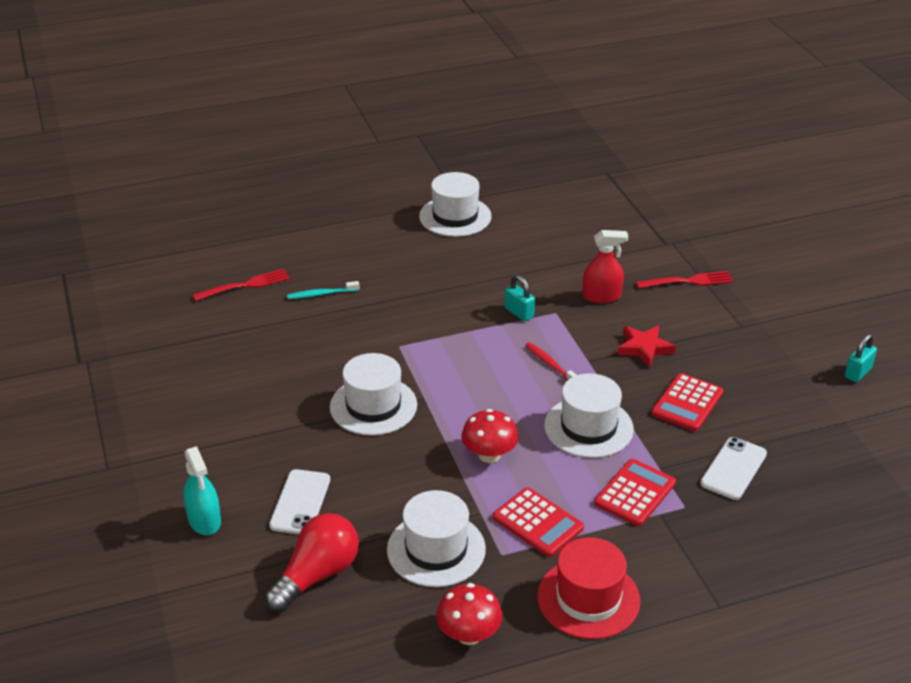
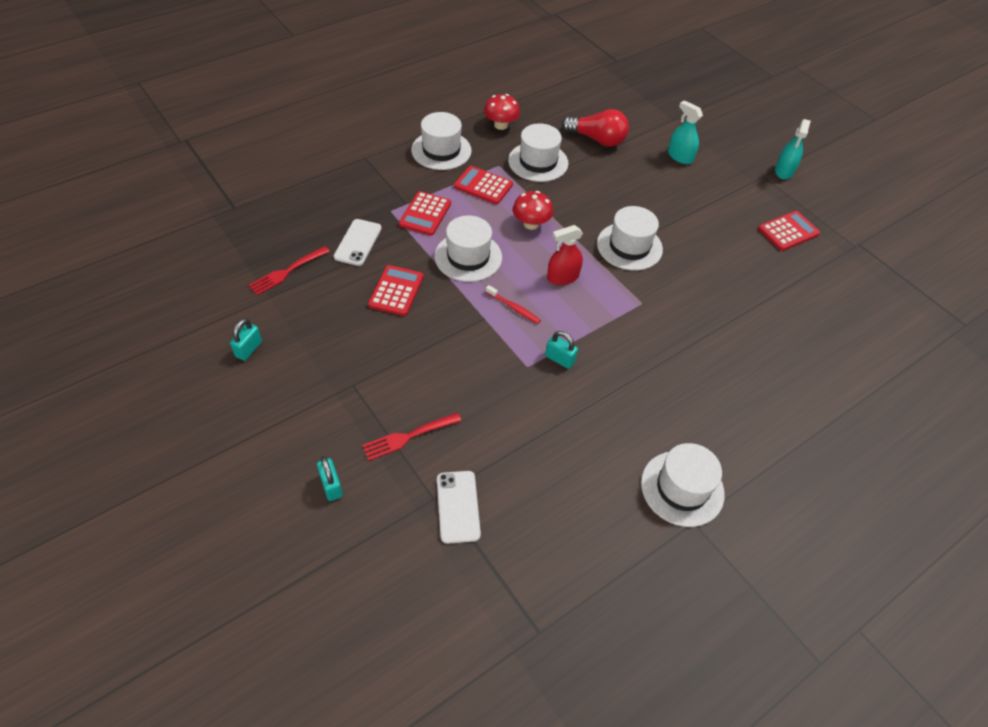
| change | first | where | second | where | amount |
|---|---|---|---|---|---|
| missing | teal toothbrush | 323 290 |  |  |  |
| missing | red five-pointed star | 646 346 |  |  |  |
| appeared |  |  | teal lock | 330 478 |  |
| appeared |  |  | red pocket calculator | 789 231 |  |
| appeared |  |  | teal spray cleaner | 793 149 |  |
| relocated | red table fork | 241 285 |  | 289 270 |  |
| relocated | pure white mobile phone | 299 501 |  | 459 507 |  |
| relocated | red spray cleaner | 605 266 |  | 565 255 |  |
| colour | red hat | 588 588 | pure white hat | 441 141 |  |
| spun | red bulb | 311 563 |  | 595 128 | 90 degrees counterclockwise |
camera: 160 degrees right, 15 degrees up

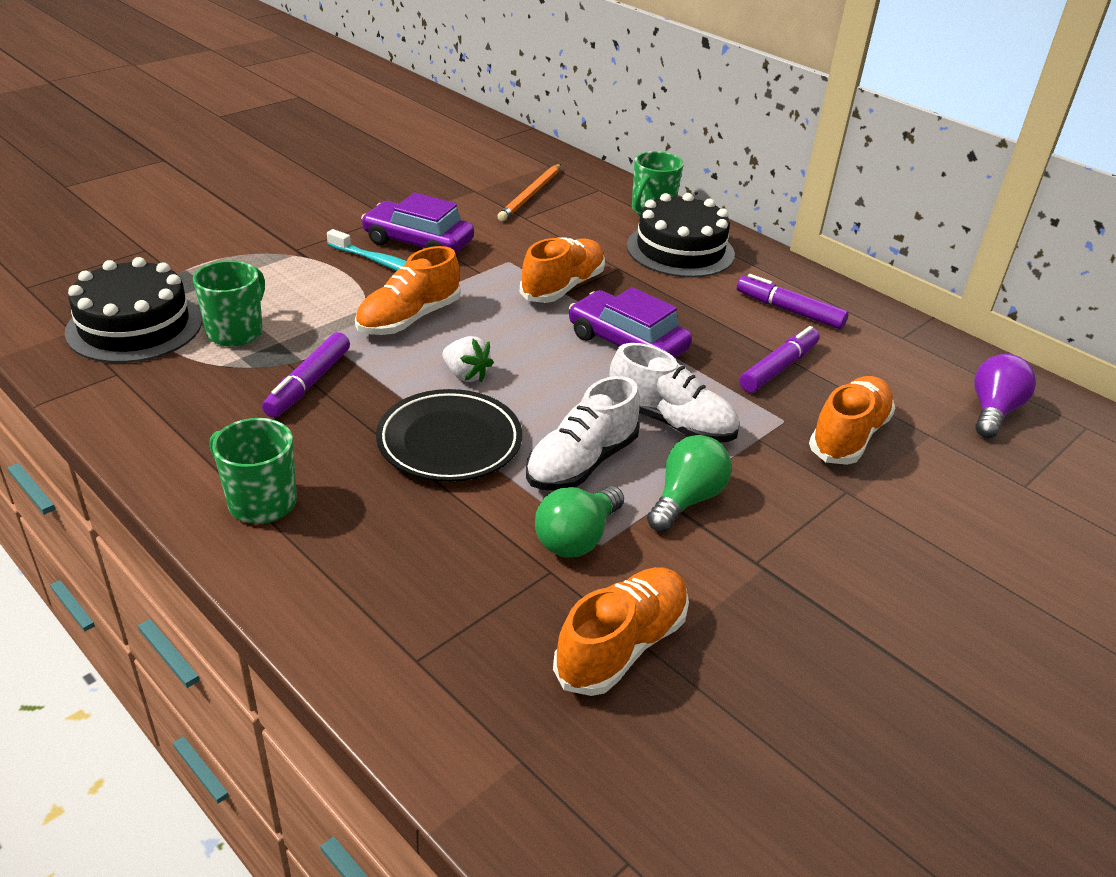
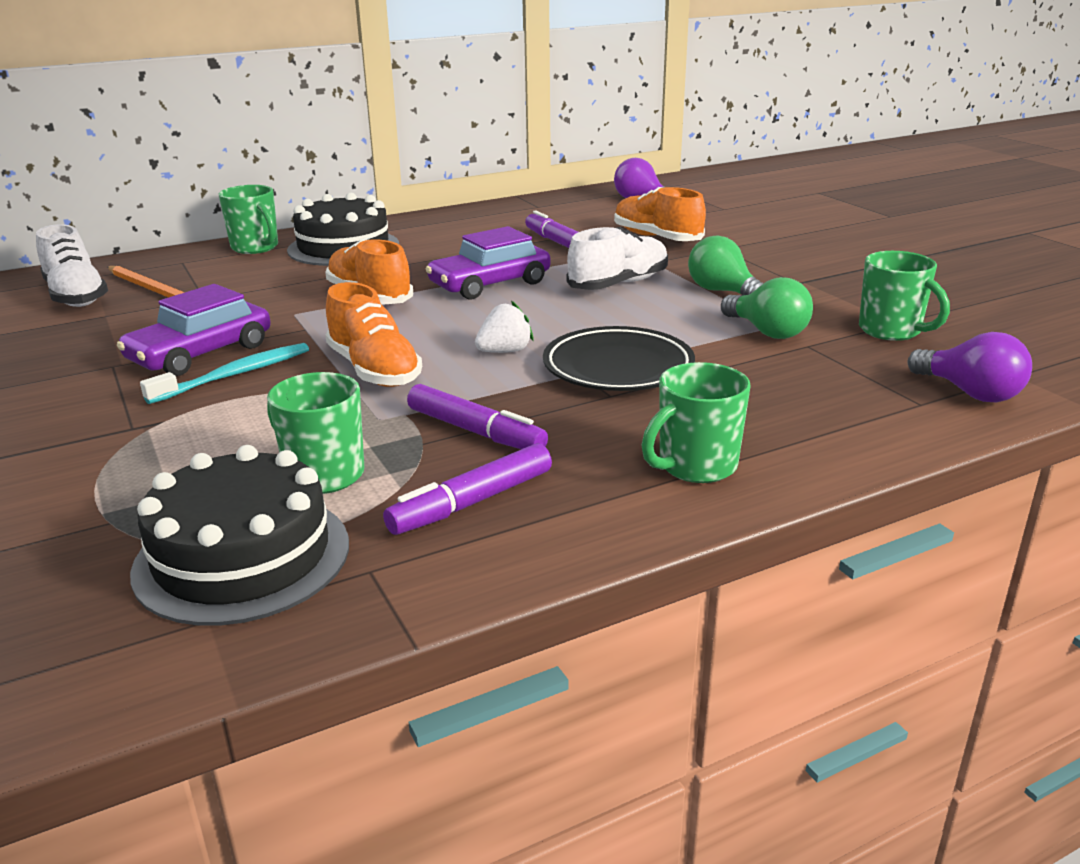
| change | first | where | second | where | amount |
|---|---|---|---|---|---|
| appeared |  |  | violet bulb | 970 367 |  |
| relocated | pure white sneaker | 583 433 |  | 72 265 |  |
| relocated | violet felt pen | 793 301 |  | 467 489 |  |
| exchanged | bright orange sneaker | 621 631 | emerald mug | 904 296 |  |
camera: 70 degrees left, 10 degrees down

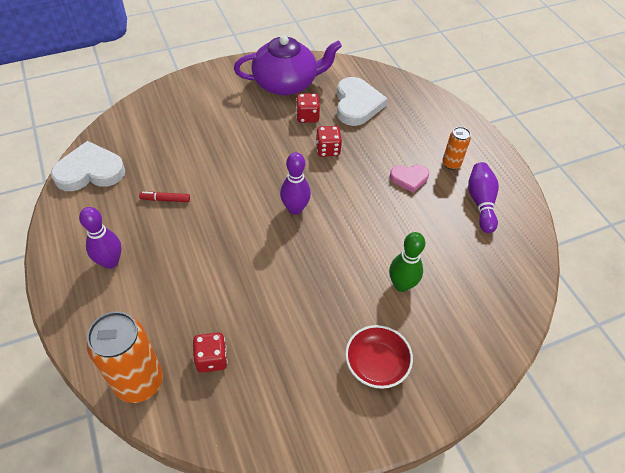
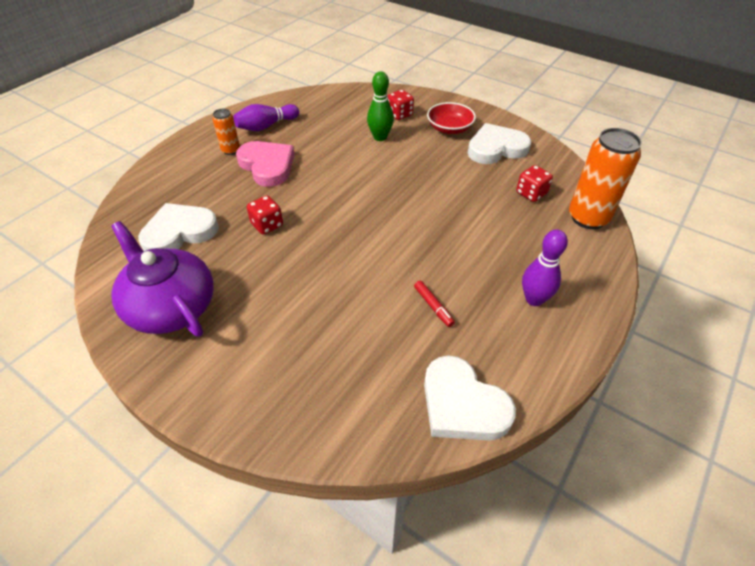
| change | first | where | second | where | amount |
|---|---|---|---|---|---|
| missing | violet tenpin | 295 183 |  |  |  |
| appeared |  |  | pure white heart shape | 499 143 |  |
| relocated | red game die | 308 108 |  | 400 105 |  |
| size | rose-pink heart shape | 409 178 |  | 265 164 | x1.72 |
camera: 120 degrees left, 5 degrees down

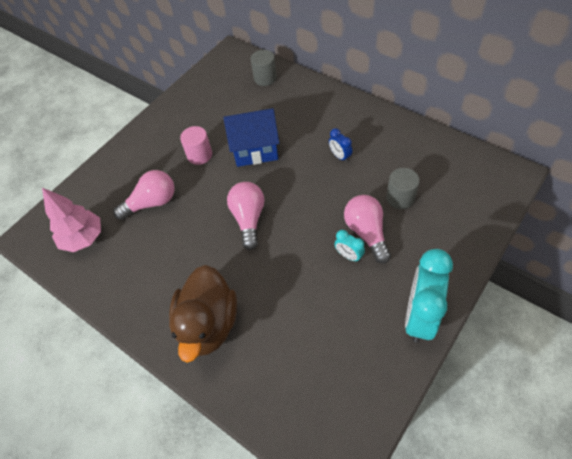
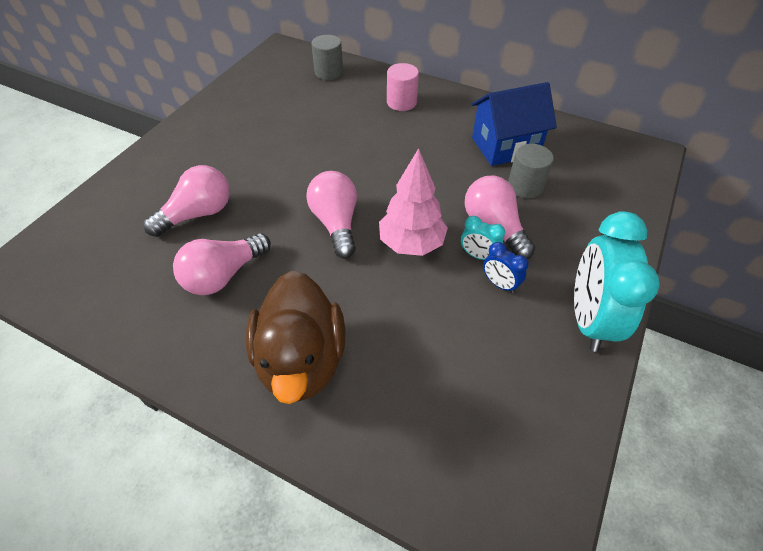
| change | first | where | second | where | amount |
|---|---|---|---|---|---|
| appeared |  |  | rose-pink bulb | 222 264 |  |
| relocated | rose-pink tree | 71 220 |  | 413 202 |  |
| relocated | rose-pink solid cylinder | 196 145 |  | 403 87 |  |
| relocated | royal blue cottage | 251 137 |  | 514 124 |  |
| relocated | royal blue alarm clock | 340 145 |  | 506 267 |  |
camera: 15 degrees left, 5 degrees down

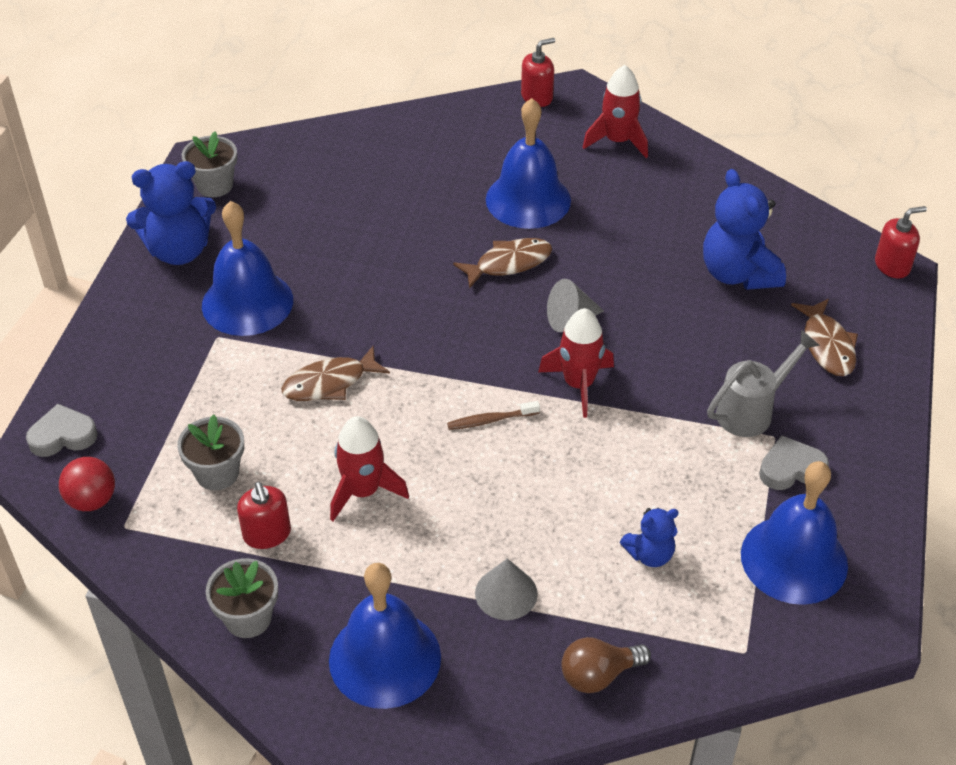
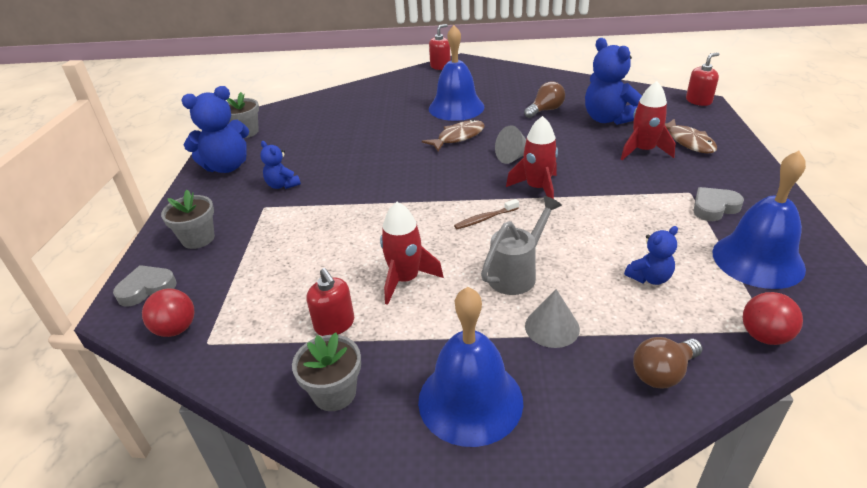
| change | first | where | second | where | amount |
|---|---|---|---|---|---|
| missing | dark brown fish | 335 373 |  |  |  |
| appeared |  |  | dark brown bulb | 544 99 |  |
| appeared |  |  | red sphere | 773 318 |  |
| relocated | grey plant pot | 210 452 |  | 188 219 |  |
| relocated | red spaceship | 615 111 |  | 648 120 |  |
| relocated | grey watering can | 763 383 |  | 521 245 |  |
| exchanged | royal blue school bell | 247 268 | royal blue teddy bear | 280 165 |  |
camera: 10 degrees left, 10 degrees down

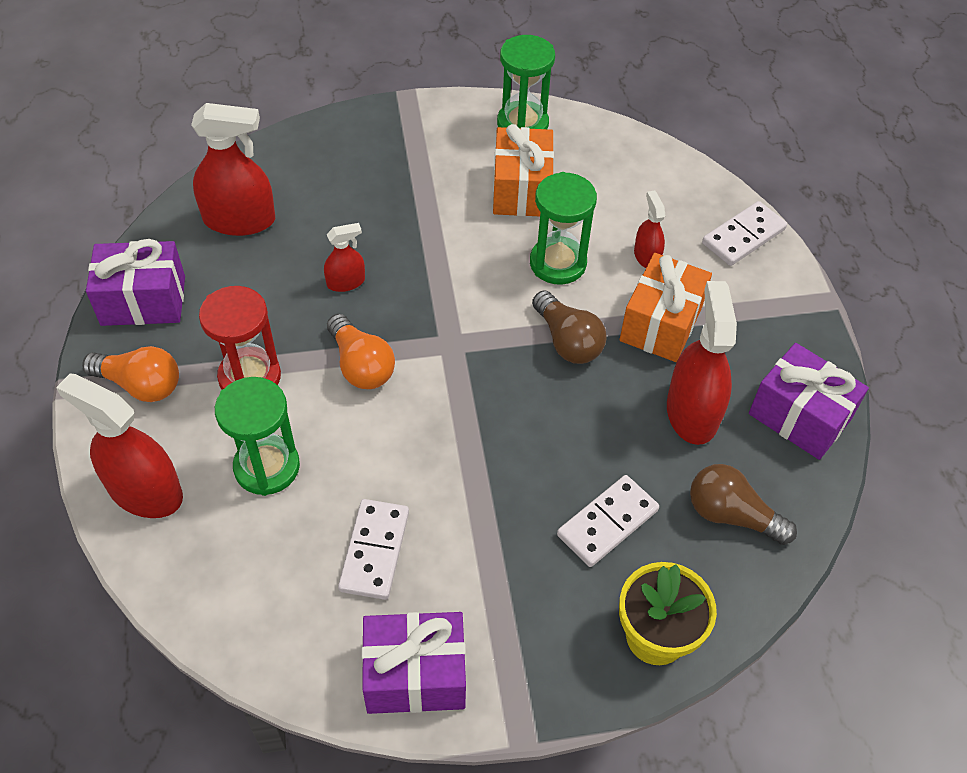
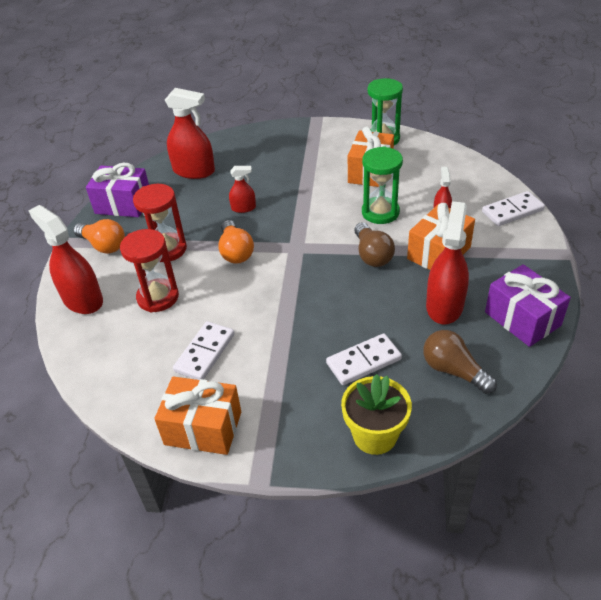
| change | first | where | second | where | amount |
|---|---|---|---|---|---|
| colour | emerald sandglass | 257 436 | red sandglass | 149 270 |  |
| colour | violet present | 414 663 | bright orange present | 197 415 |  |
camera: 20 degrees right, 10 degrees down

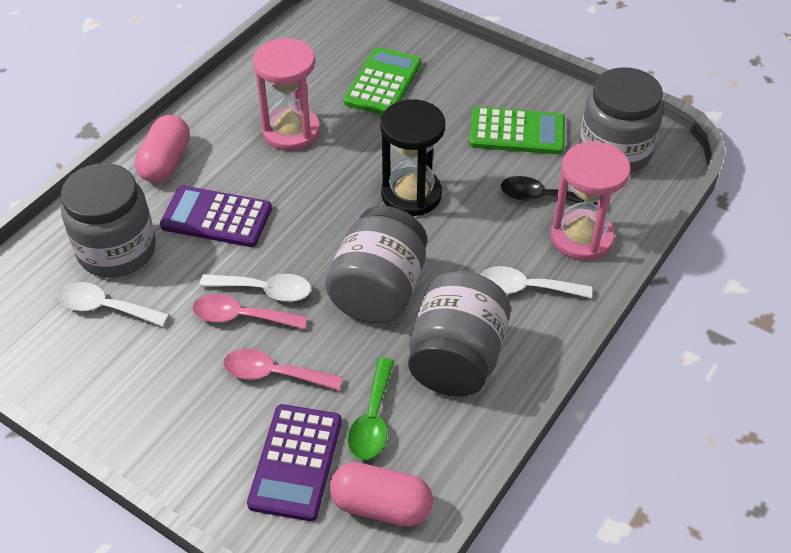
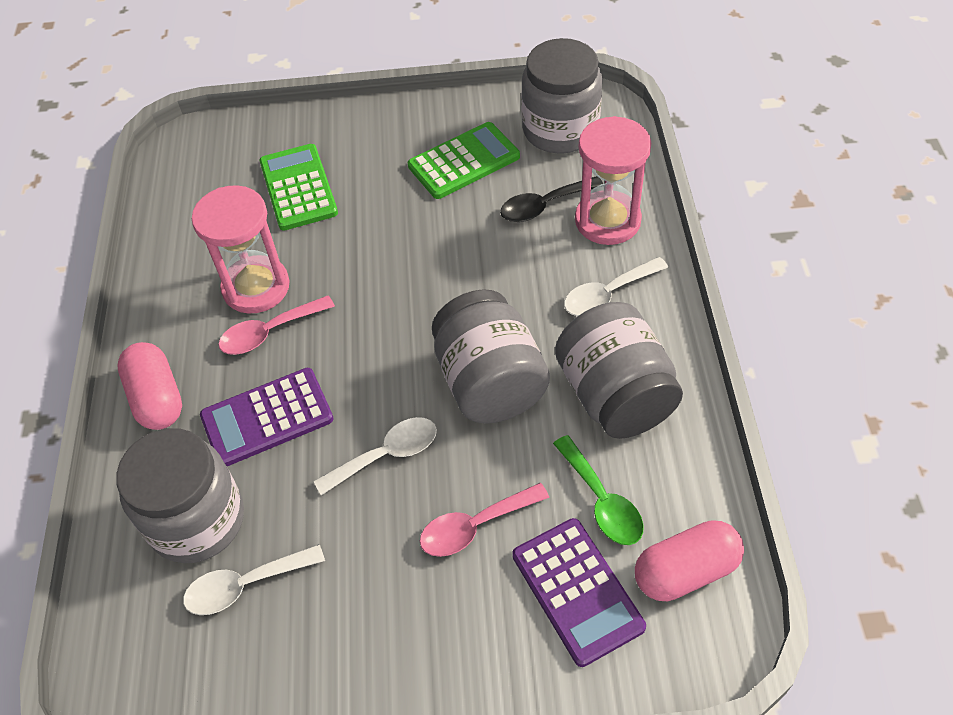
| change | first | where | second | where | amount |
|---|---|---|---|---|---|
| missing | jet-black sandglass | 412 157 |  |  |  |
| relocated | rose-pink spoon | 250 311 |  | 277 325 |  |
camera: 35 degrees left, 5 degrees up

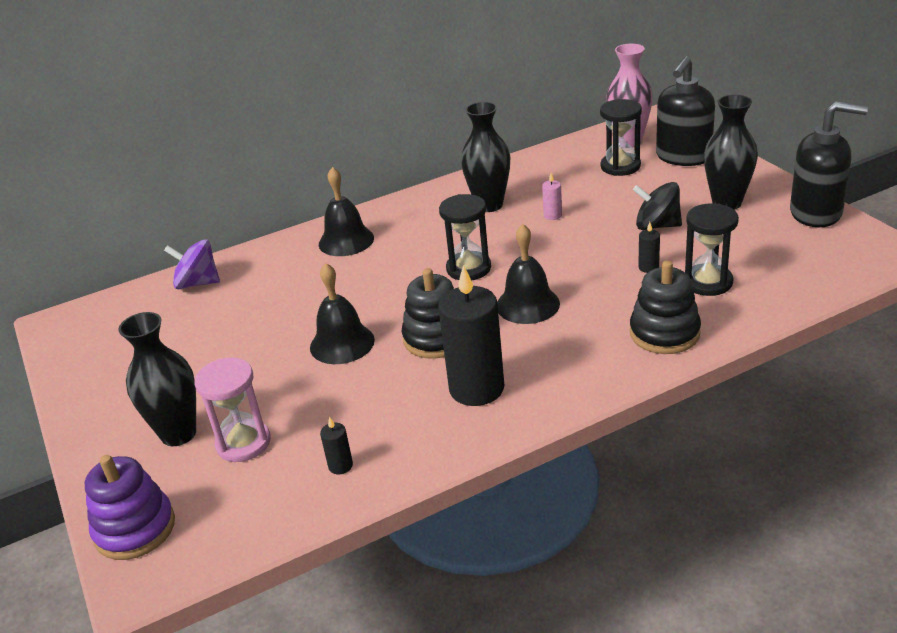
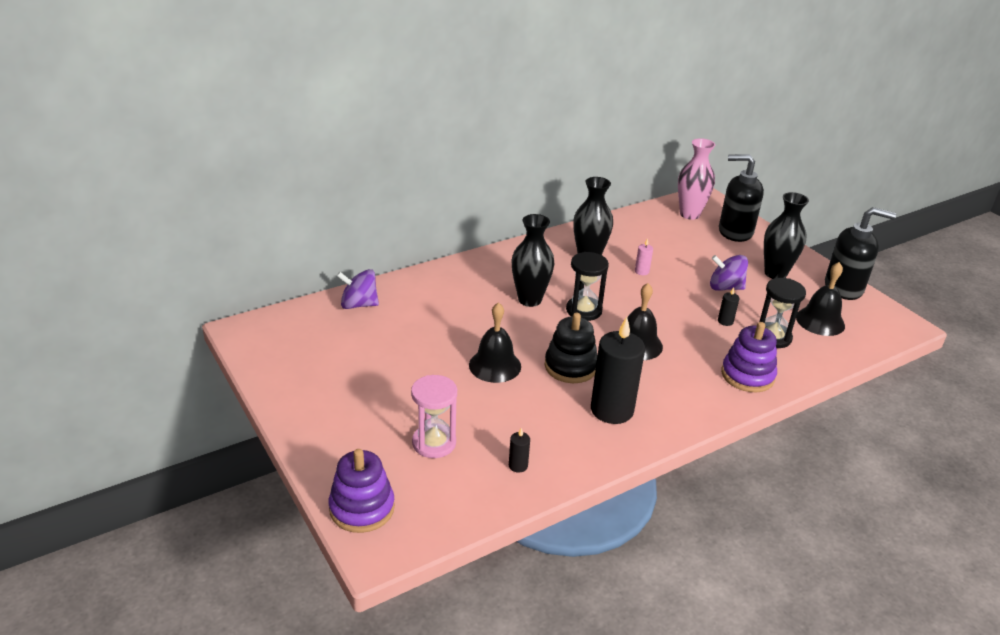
| change | first | where | second | where | amount |
|---|---|---|---|---|---|
| missing | jet-black sandglass | 621 137 |  |  |  |
| relocated | jet-black flower vase | 157 379 |  | 533 260 |  |
| relocated | jet-black school bell | 346 211 |  | 820 299 |  |
| colour | jet-black stacking rings | 665 307 | violet stacking rings | 749 357 |  |
| colour | jet-black whirligig | 657 206 | violet whirligig | 729 273 |  |
| spun | jet-black pump bottle | 685 111 |  | 741 198 | 75 degrees clockwise |
camera: 10 degrees left, 0 degrees up

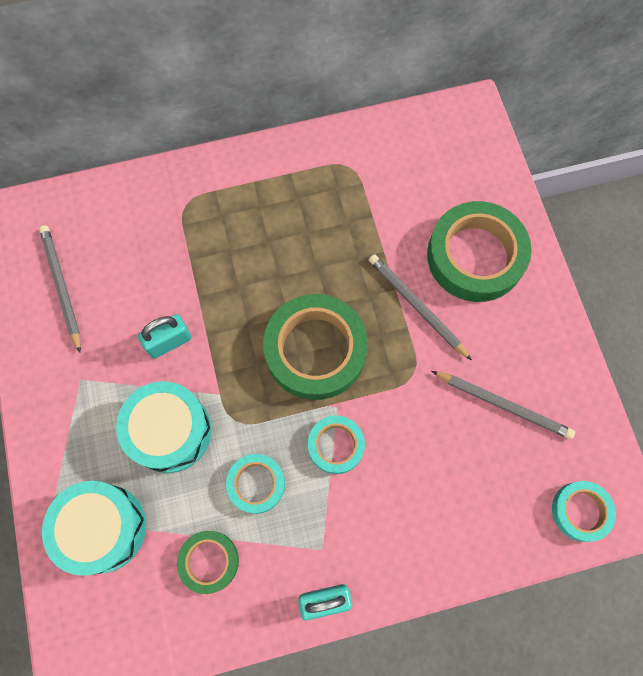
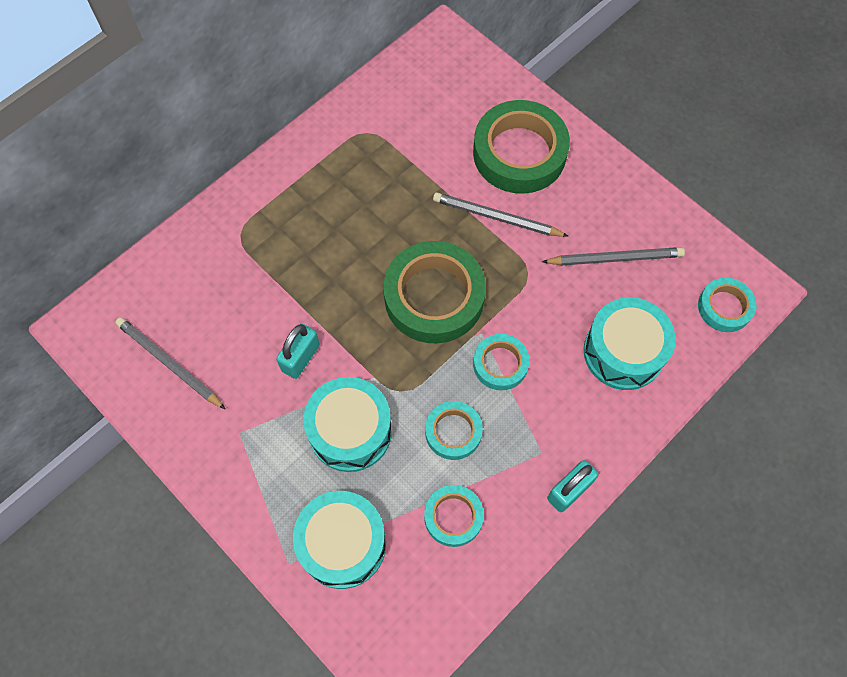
| change | first | where | second | where | amount |
|---|---|---|---|---|---|
| appeared |  |  | teal snare drum | 630 343 |  |
| colour | emerald roll of tape | 208 562 | teal roll of tape | 454 516 |  |
camera: 30 degrees left, 5 degrees down

